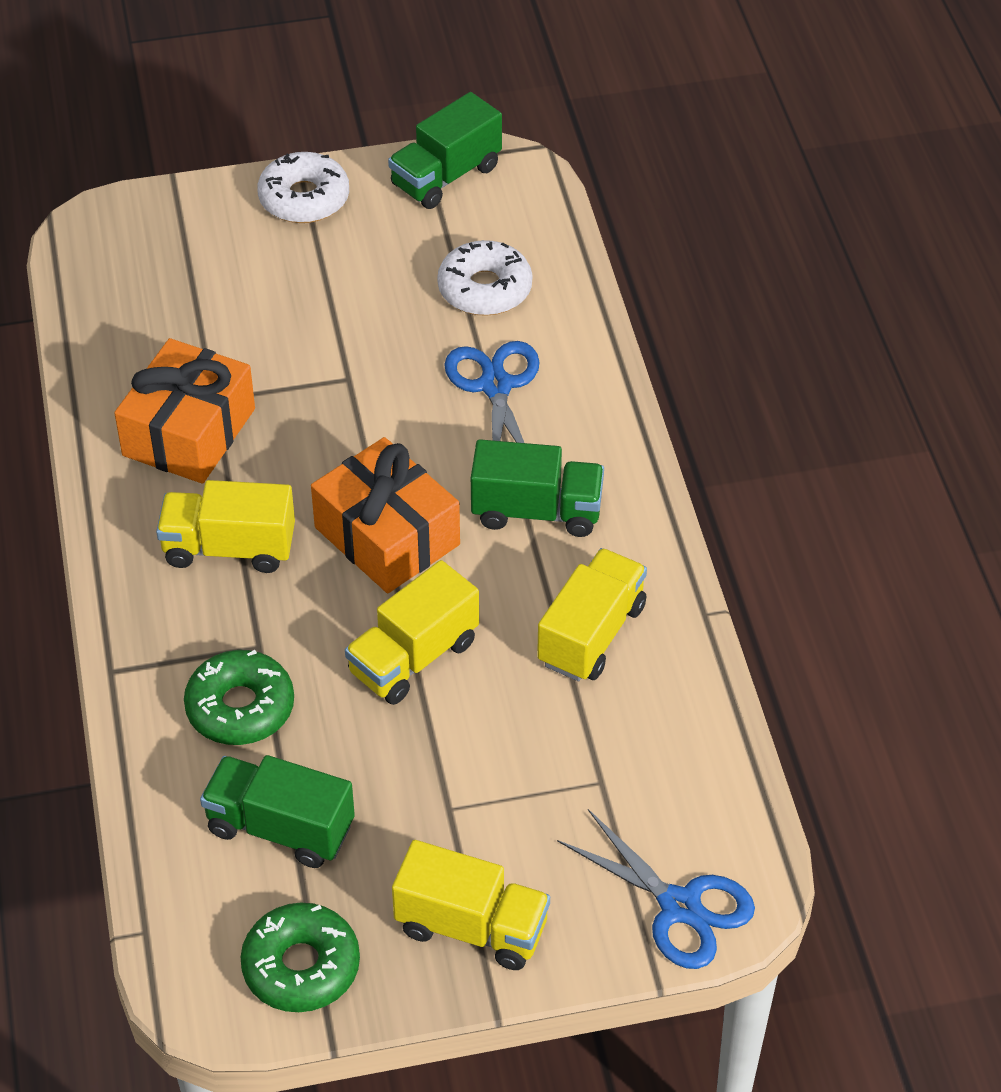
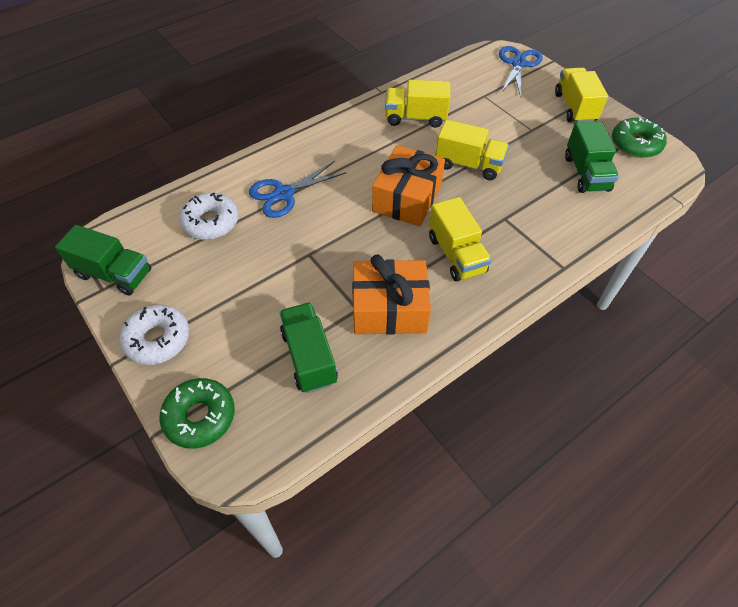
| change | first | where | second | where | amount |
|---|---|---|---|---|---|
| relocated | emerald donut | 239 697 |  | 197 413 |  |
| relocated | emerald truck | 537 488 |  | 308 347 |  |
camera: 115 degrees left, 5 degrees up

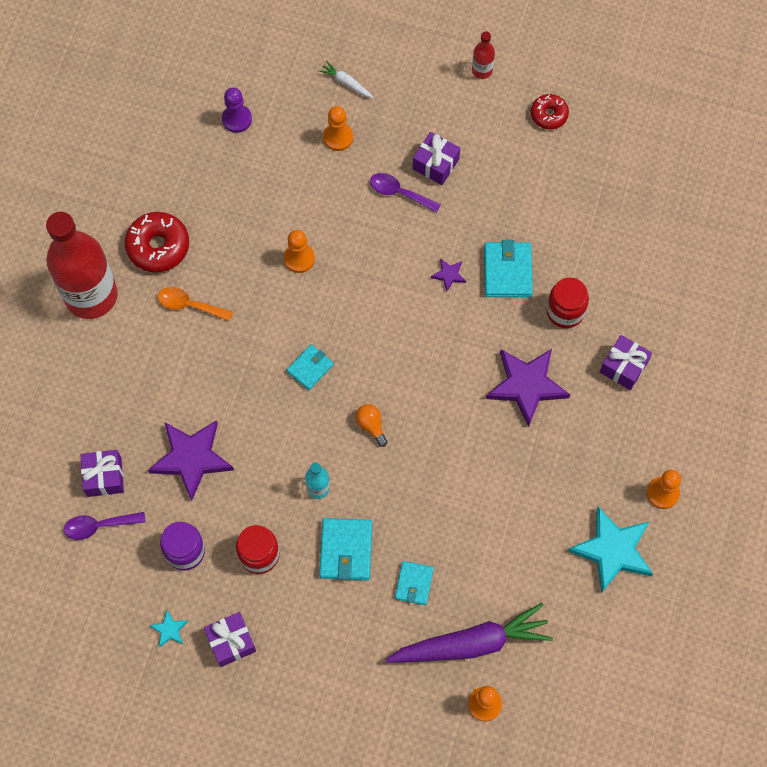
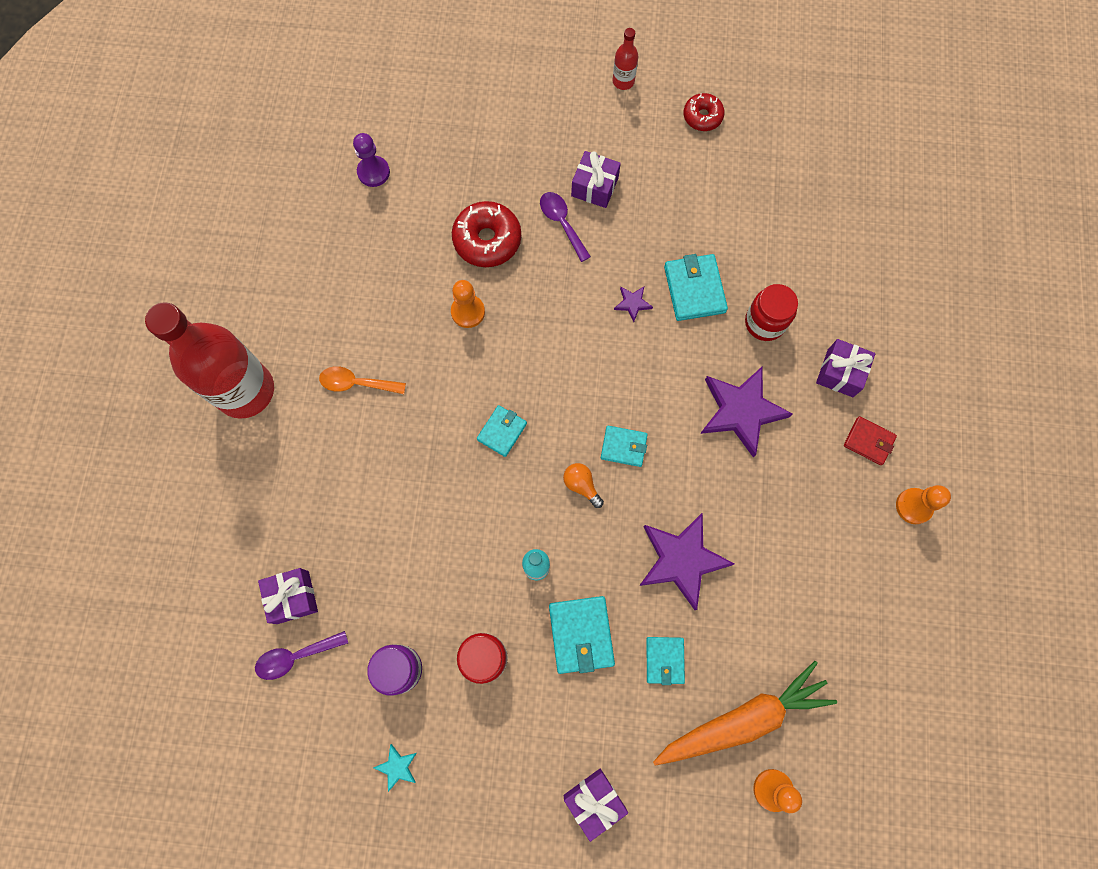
| change | first | where | second | where | amount |
|---|---|---|---|---|---|
| missing | pure white toy carrot | 346 79 |  |  |  |
| missing | bright orange game pawn | 338 128 |  |  |  |
| missing | teal five-pointed star | 610 550 |  |  |  |
| appeared |  |  | teal wallet | 624 446 |  |
| appeared |  |  | red wallet | 870 440 |  |
| relocated | red donut | 157 242 |  | 486 234 |  |
| relocated | violet five-pointed star | 191 460 |  | 686 561 |  |
| relocated | violet present | 230 639 |  | 596 805 |  |
| colour | violet toy carrot | 469 633 | bright orange toy carrot | 745 713 |  |
| spun | violet spoon | 405 193 |  | 565 227 | 45 degrees clockwise |
camera: 10 degrees left, 5 degrees up

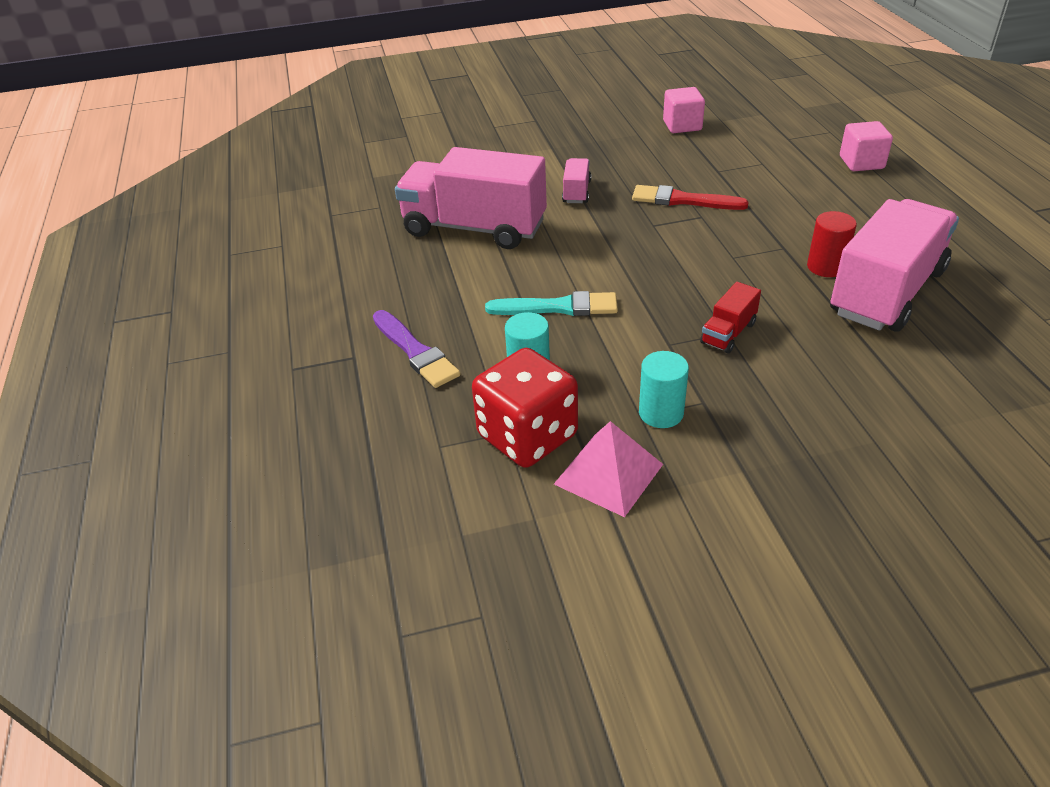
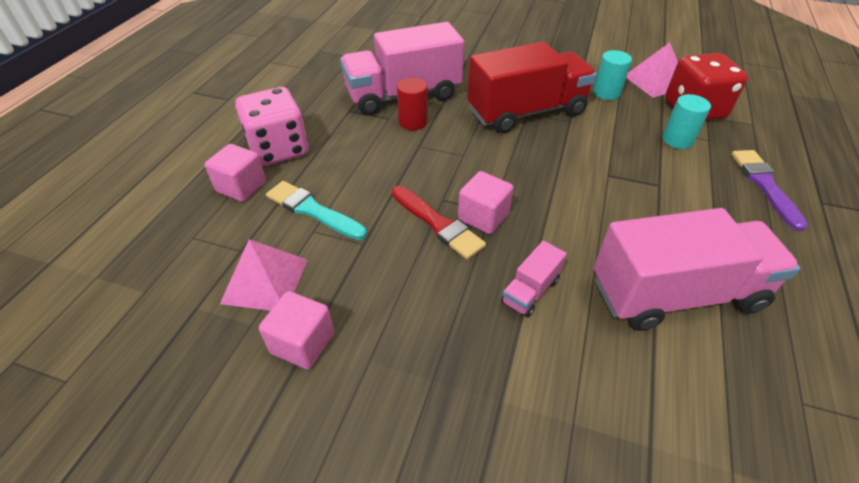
| change | first | where | second | where | amount |
|---|---|---|---|---|---|
| appeared |  |  | rose-pink pyramid shape | 263 275 |  |
| appeared |  |  | rose-pink game die | 272 126 |  |
| appeared |  |  | rose-pink cube | 485 202 |  |
| relocated | teal paint brush | 551 303 |  | 316 210 |  |
| spun | rose-pink truck | 471 198 |  | 697 269 | 60 degrees counterclockwise |
| size | red truck | 730 317 |  | 532 87 | x2.31 |
camera: 150 degrees left, 5 degrees up

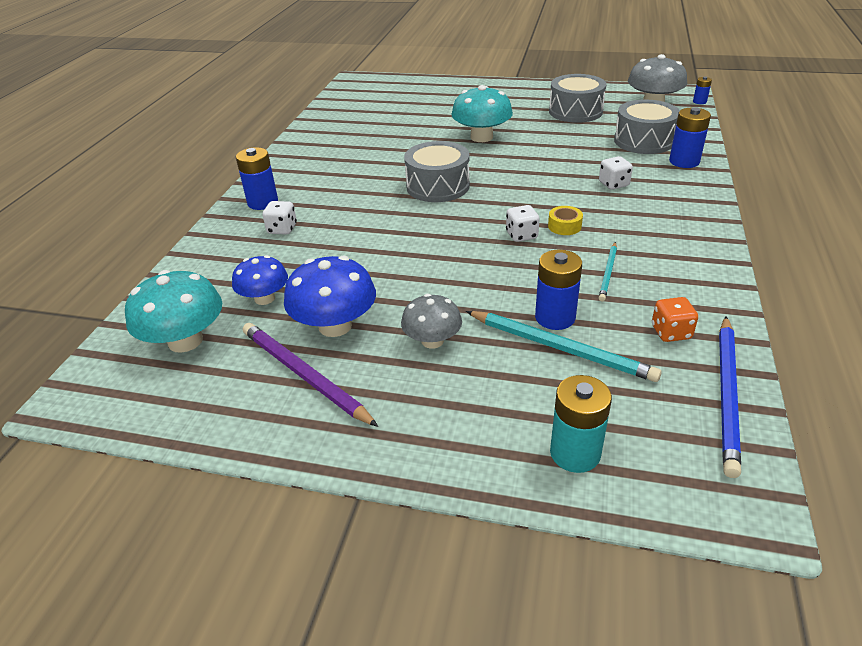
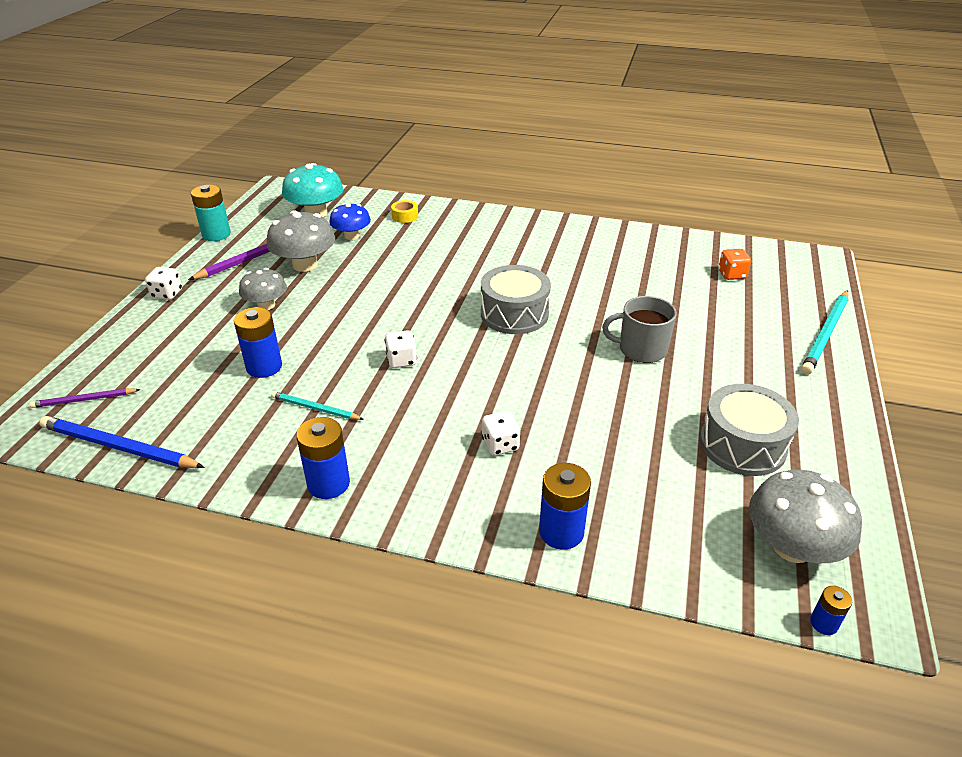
| change | first | where | second | where | amount |
|---|---|---|---|---|---|
| missing | grey snare drum | 647 127 |  |  |  |
| appeared |  |  | violet pencil | 85 398 |  |
| relocated | royal blue power cell | 257 178 |  | 323 458 |  |
| relocated | pure white game die | 279 218 |  | 163 283 |  |
| relocated | teal pencil | 564 346 |  | 824 332 |  |
| relocated | yellow roll of tape | 565 220 |  | 404 211 |  |
| relocated | teal power cell | 581 424 |  | 211 213 |  |
| relocated | bright orange game die | 675 319 |  | 734 264 |  |
| exchanged | teal mushroom | 482 113 | grey mug | 639 329 |  |
| colour | royal blue mushroom | 330 296 | grey mushroom | 301 241 |  |
camera: 90 degrees right, 0 degrees up

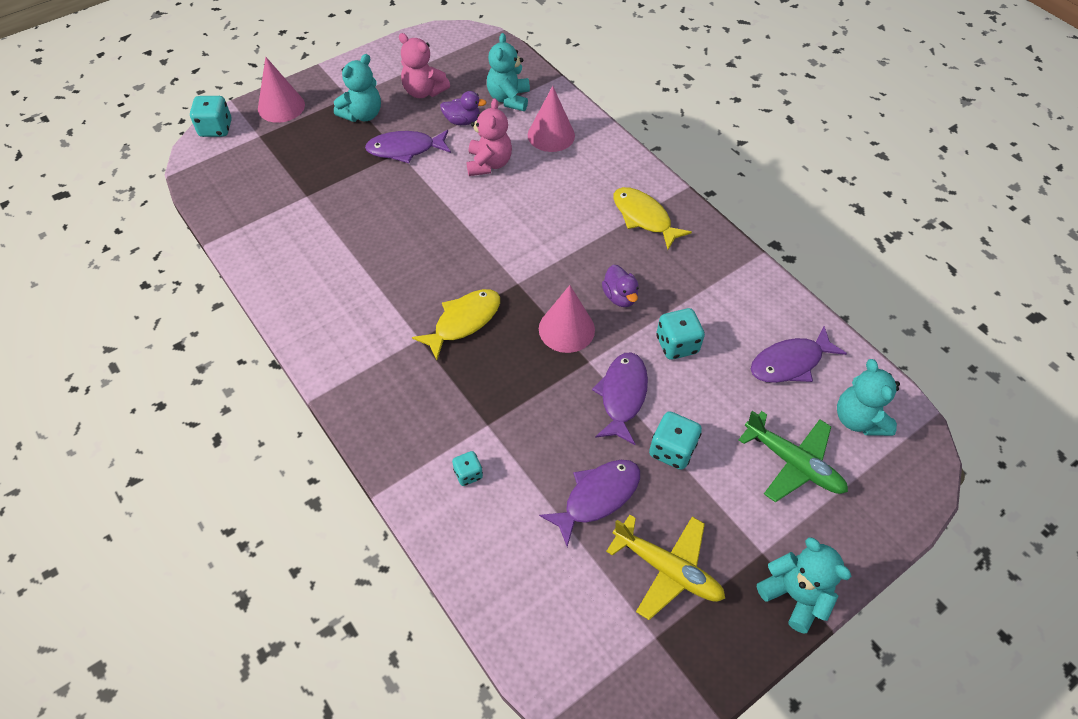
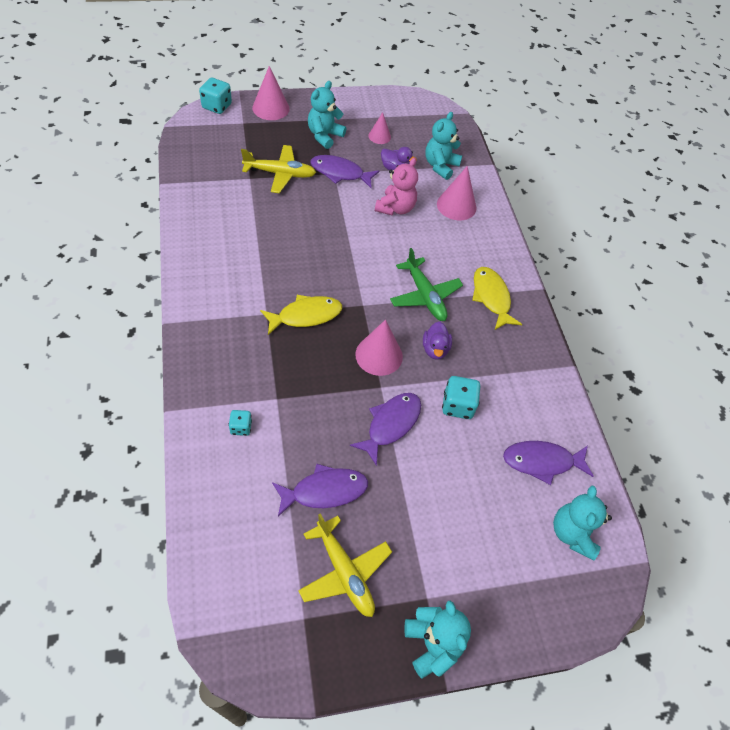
| change | first | where | second | where | amount |
|---|---|---|---|---|---|
| missing | teal game die | 675 440 |  |  |  |
| appeared |  |  | yellow aeroplane | 278 169 |  |
| relocated | emerald aeroplane | 793 456 |  | 426 284 |  |
| exchanged | rose-pink teddy bear | 424 65 | rose-pink cone shape | 380 128 |  |
| spun | teal teddy bear | 357 88 |  | 327 115 | 150 degrees clockwise |
camera: 20 degrees right, 0 degrees up

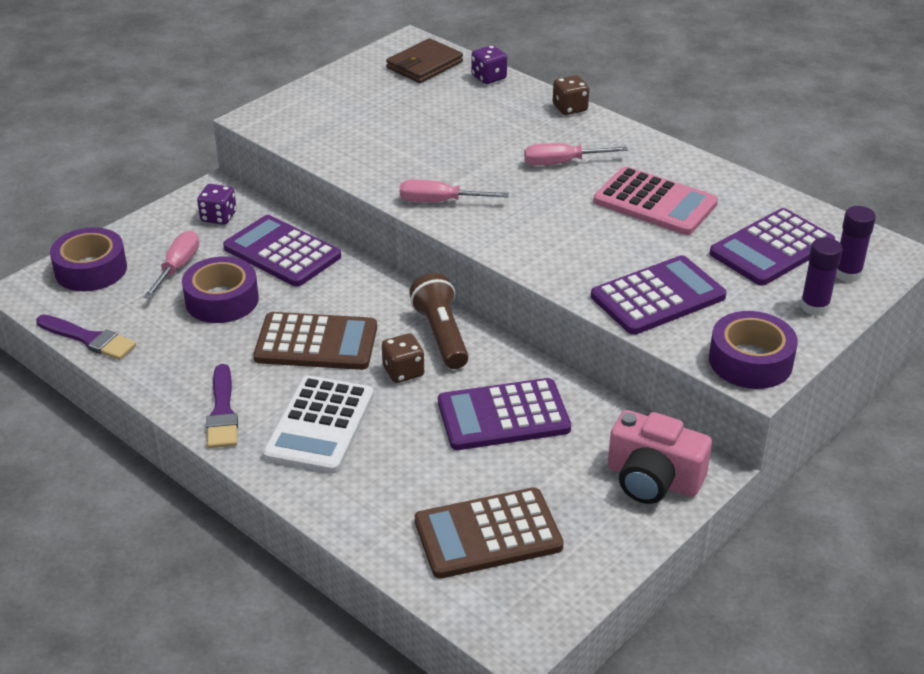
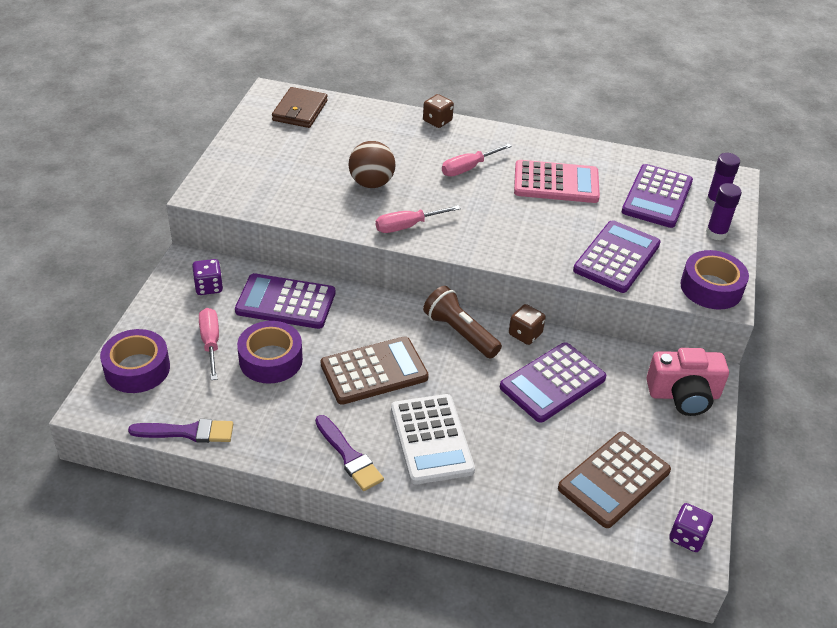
| change | first | where | second | where | amount |
|---|---|---|---|---|---|
| appeared |  |  | dark brown sphere | 372 164 |  |
| relocated | dark brown game die | 403 358 |  | 527 324 |  |
| relocated | violet game die | 489 64 |  | 691 527 |  |
camera: 30 degrees left, 5 degrees up

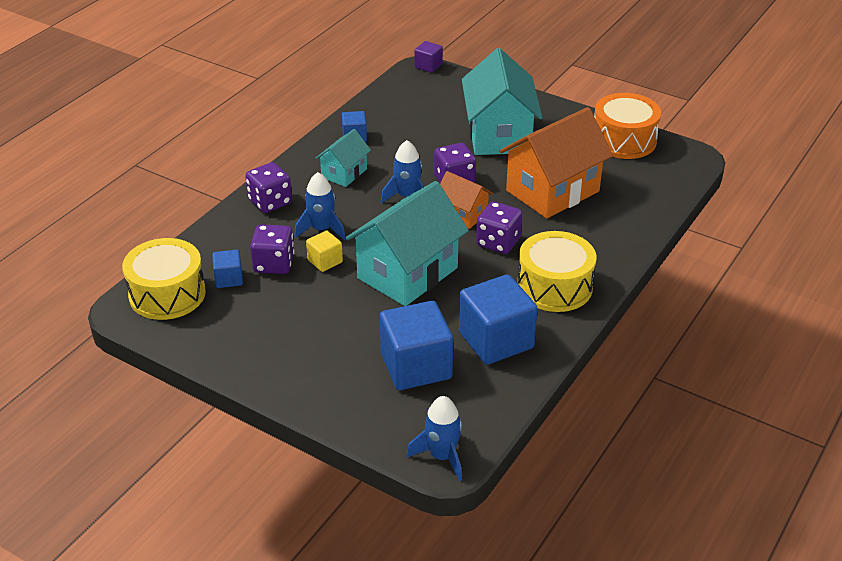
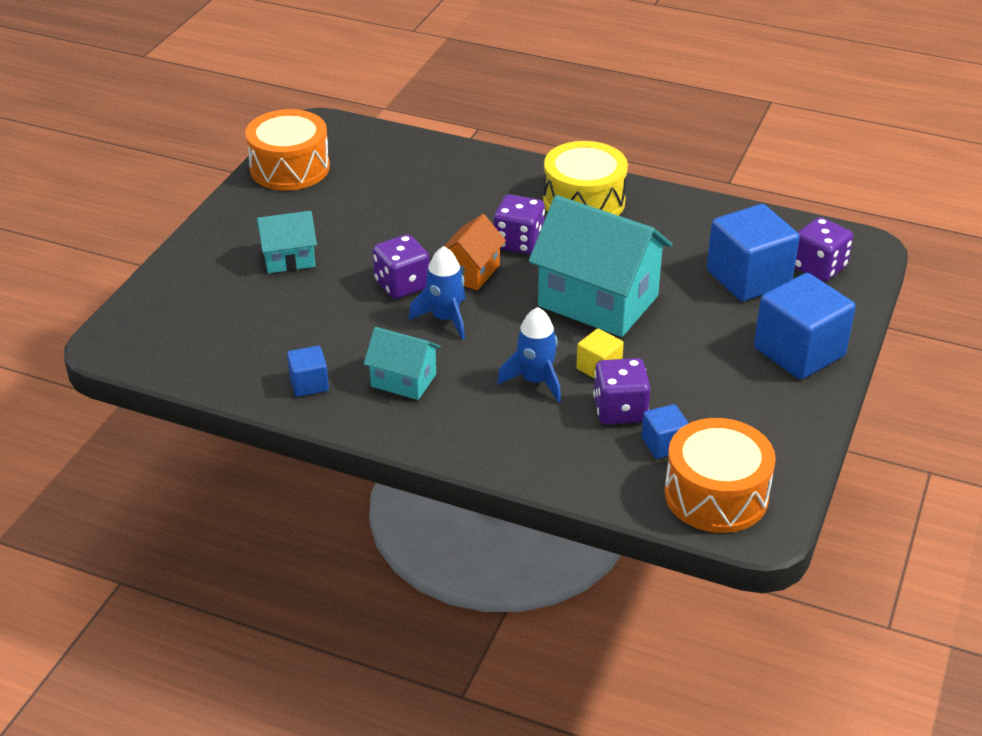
| change | first | where | second | where | amount |
|---|---|---|---|---|---|
| missing | royal blue spaceship | 434 438 |  |  |  |
| missing | violet cube | 428 57 |  |  |  |
| missing | bright orange cottage | 556 162 |  |  |  |
| relocated | violet game die | 268 187 |  | 824 249 |  |
| relocated | royal blue cube | 498 319 |  | 805 326 |  |
| colour | yellow snare drum | 164 279 | bright orange snare drum | 720 475 |  |
| size | teal cottage | 502 101 |  | 287 242 | x0.52 |
camera: 100 degrees left, 0 degrees up

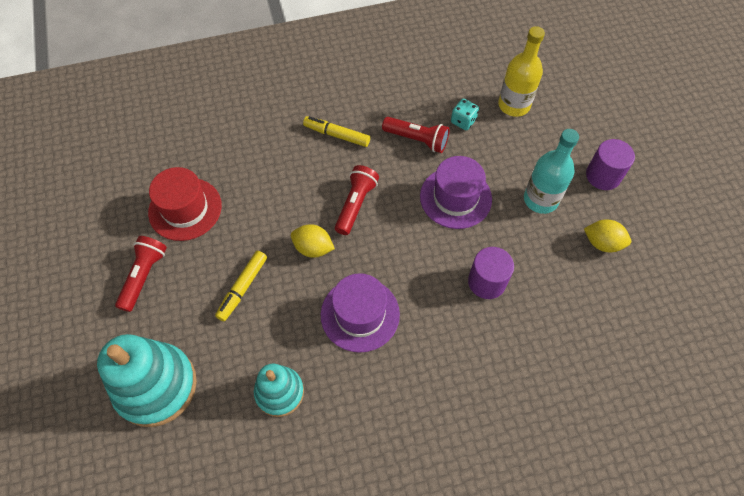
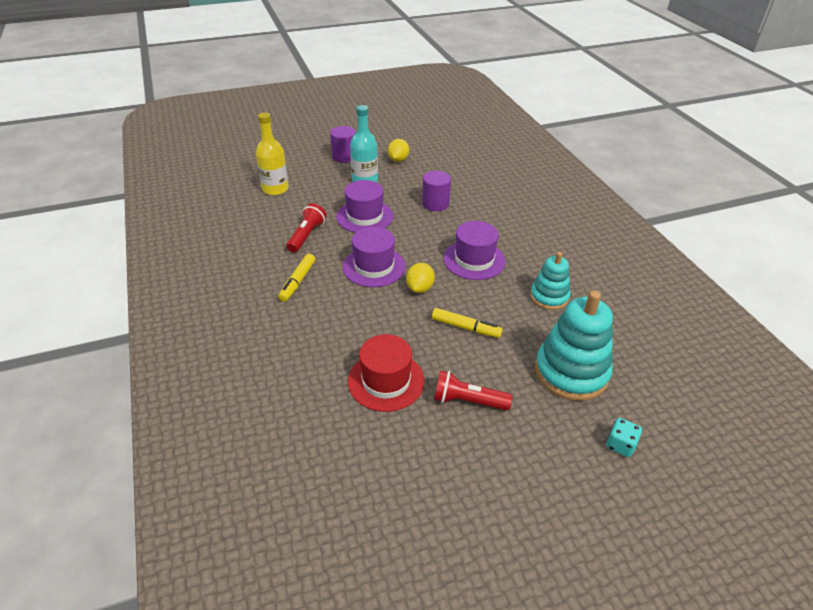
| change | first | where | second | where | amount |
|---|---|---|---|---|---|
| relocated | teal game die | 465 114 |  | 624 437 |  |
| exchanged | red flashlight | 357 200 | violet hat | 374 257 |  |
camera: 95 degrees left, 20 degrees down

